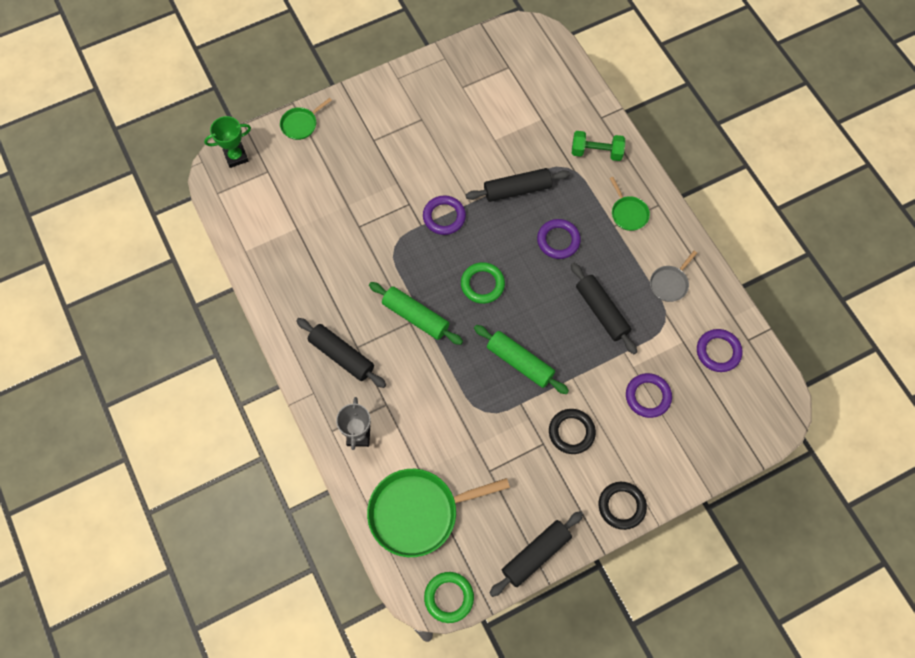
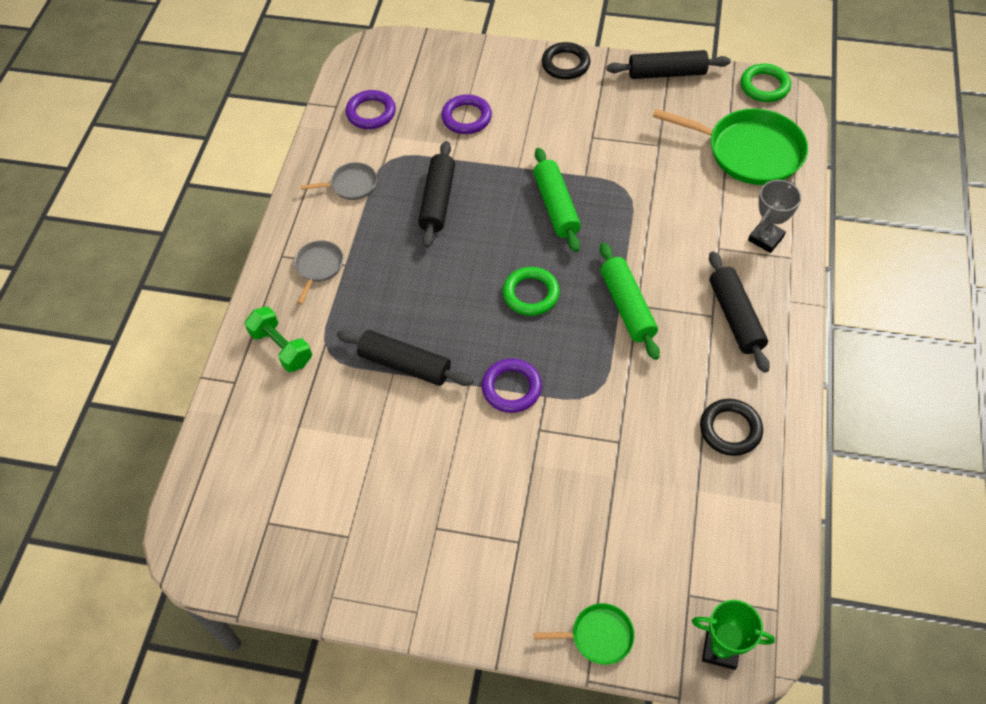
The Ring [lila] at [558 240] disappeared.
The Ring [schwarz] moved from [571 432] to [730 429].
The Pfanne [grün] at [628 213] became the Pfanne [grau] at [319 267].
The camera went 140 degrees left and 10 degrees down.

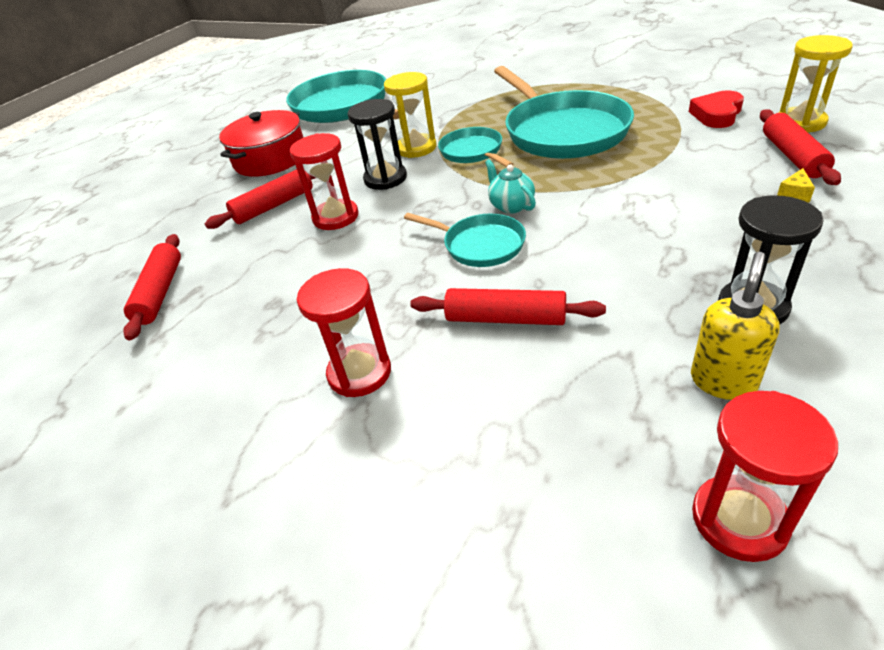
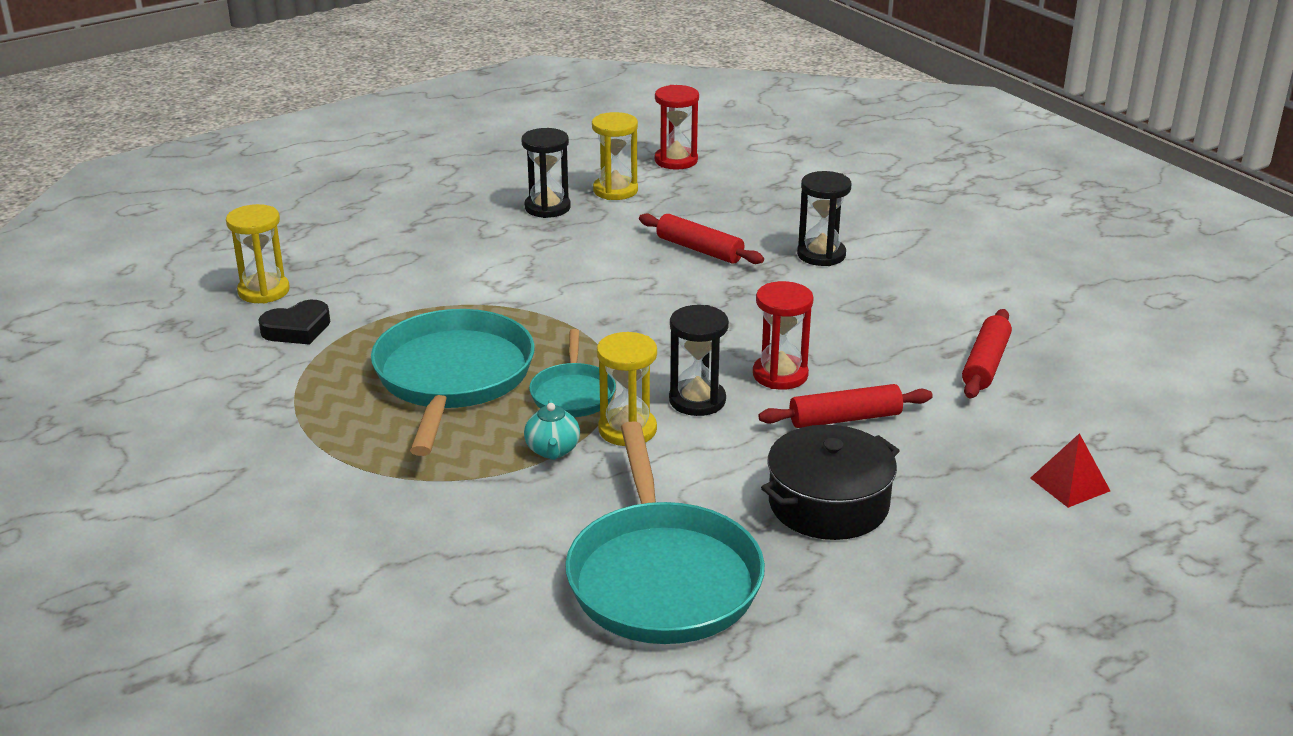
The Pfanne [türkis] at [480 245] disappeared.
The Nudelholz [rot] at [792 156] disappeared.
The Käse [gelb] at [794 194] disappeared.
The Pyramide [rot] at [1070 484] appeared.
The Teekanne [türkis] moved from [511 205] to [552 450].
The Seifenspender [gelb] at [723 381] was replaced by the Sanduhr [gelb] at [615 190].
The Kochtopf [rot] at [270 159] became the Kochtopf [schwarz] at [828 504].
The Sanduhr [rot] at [359 373] became the Sanduhr [schwarz] at [821 255].
The Herz [rot] at [716 114] became the Herz [schwarz] at [297 329].
The camera went 160 degrees left and 10 degrees down.

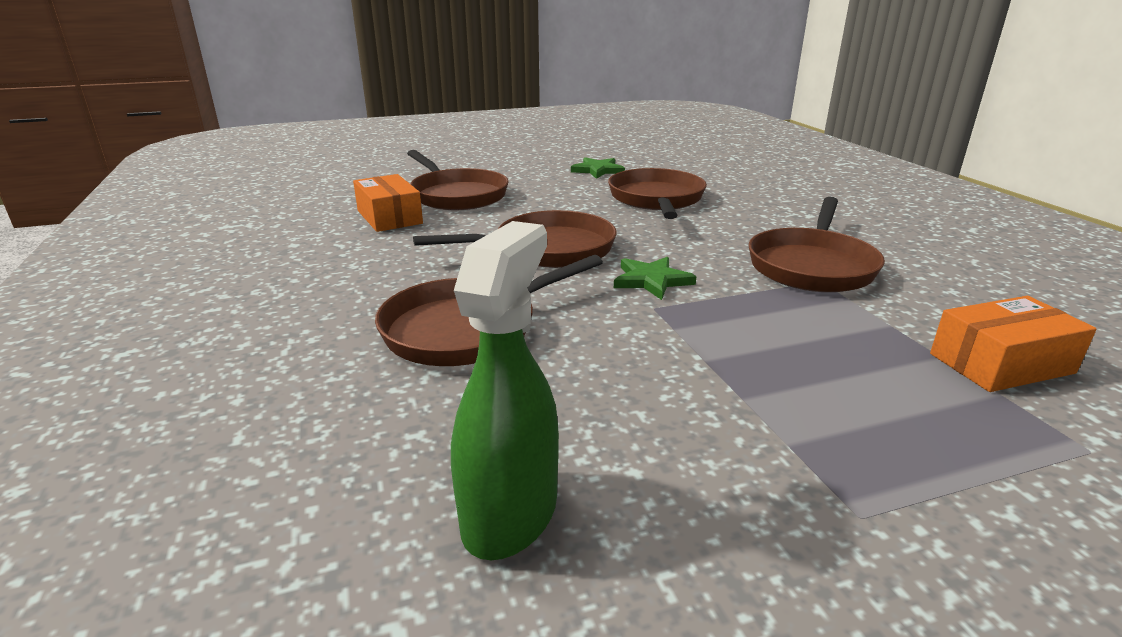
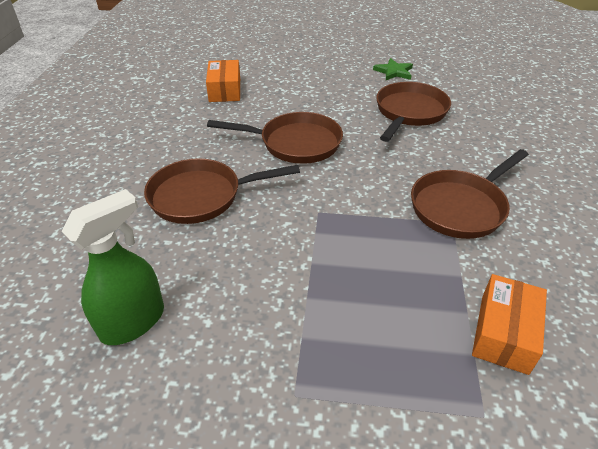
The Pfanne [braun] at [457 195] disappeared.
The Stern [grün] at [651 280] disappeared.
The Schachtel [orange] at [1001 363] turned 75 degrees counterclockwise.
The camera went 25 degrees right and 15 degrees up.

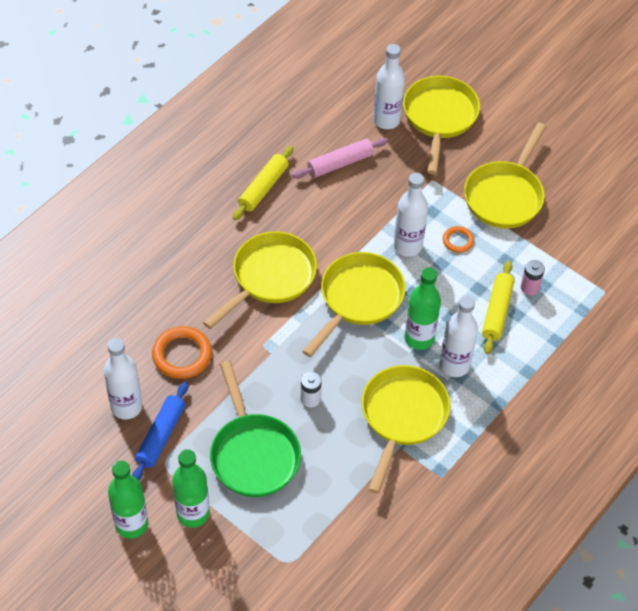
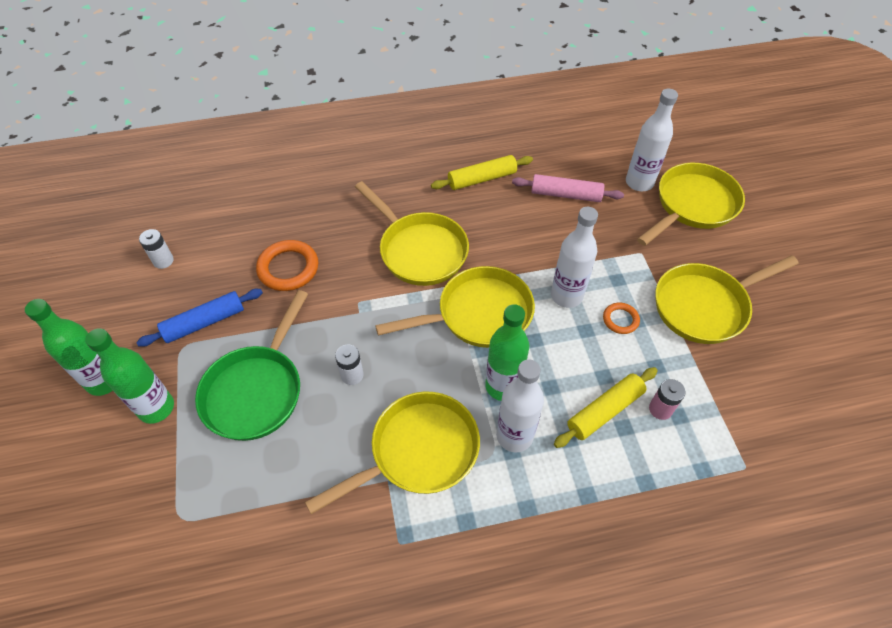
The Flasche [weiß] at [126 407] disappeared.
The Batterie [weiß] at [163 261] appeared.
The Pfanne [gelb] at [270 277] turned 60 degrees clockwise.
The camera went 40 degrees right and 0 degrees up.

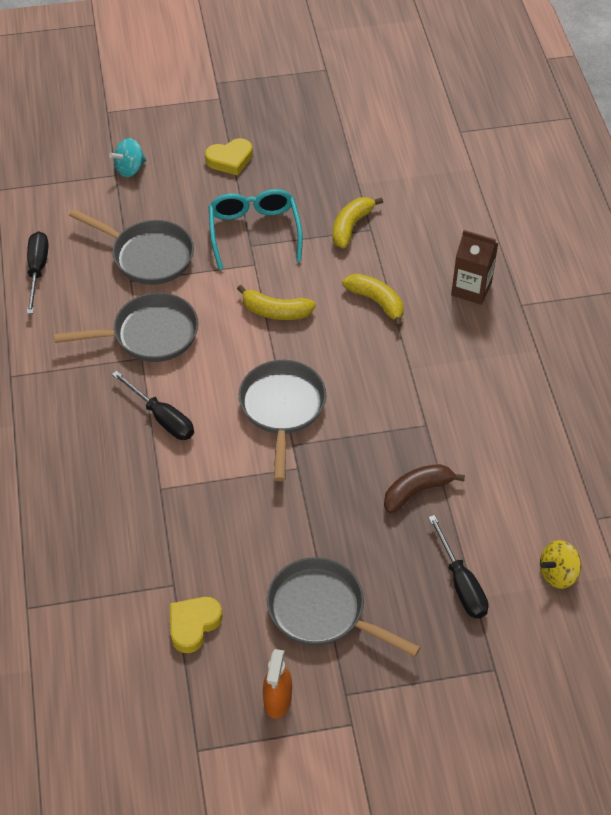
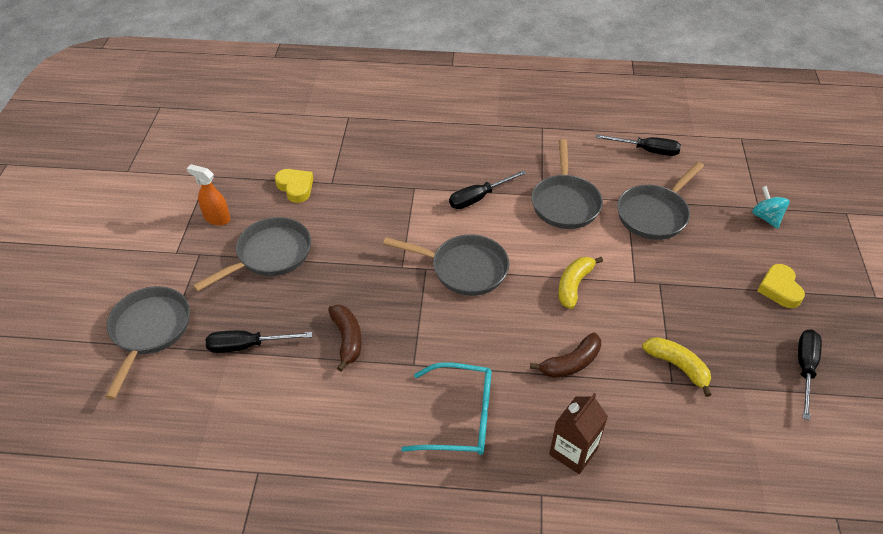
The Kreisel [gelb] at [557 574] disappeared.
The Pfanne [grau] at [149 331] appeared.
The Schraubenzieher [schwarz] at [805 369] appeared.
The Brille [türkis] moved from [254 232] to [460 418].
The Banane [gelb] at [376 302] became the Banane [braun] at [571 363].
The camera went 105 degrees right and 5 degrees down.

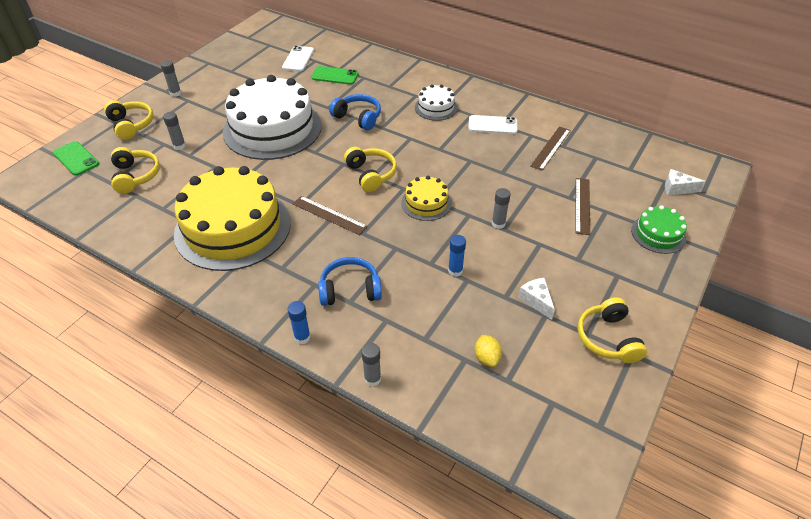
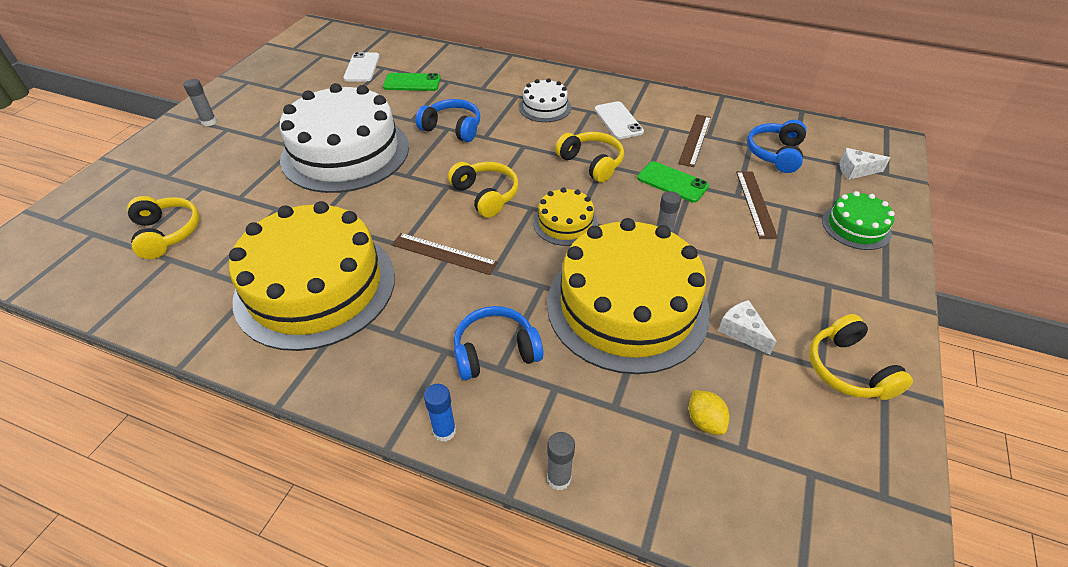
The Klebestift [grau] at [179 146] disappeared.
The Kopfhörer [blau] at [775 154] appeared.
The Handy [grün] moved from [76 158] to [672 182].
The Kopfhörer [gelb] moved from [131 125] to [591 163].
The Klebestift [blau] at [455 271] was replaced by the Kuchen [gelb] at [627 306].
The Handy [weiß] at [492 125] turned 75 degrees clockwise.
The camera went 10 degrees left and 0 degrees up.

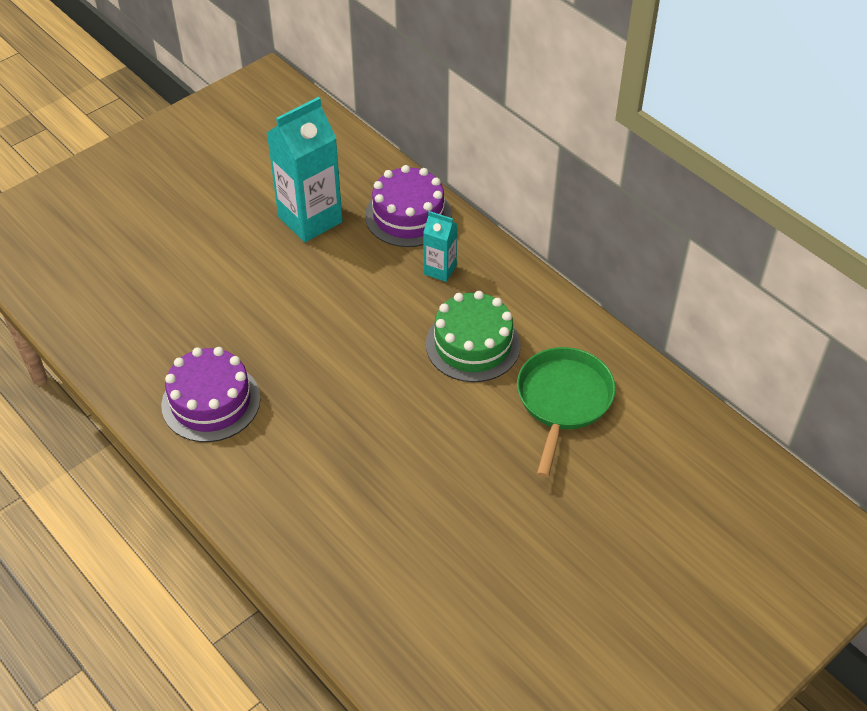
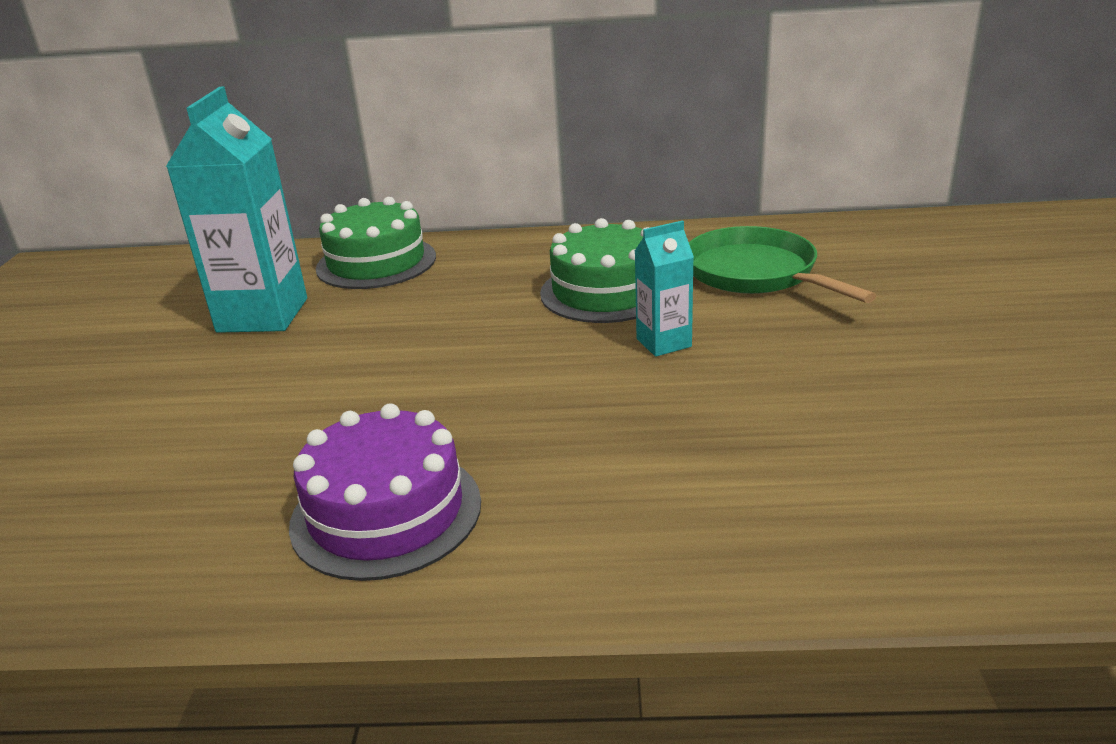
The Getränkekarton [türkis] moved from [440 270] to [663 343].
The Kuchen [lila] at [408 215] became the Kuchen [grün] at [376 262].
The camera went 45 degrees left and 20 degrees down.

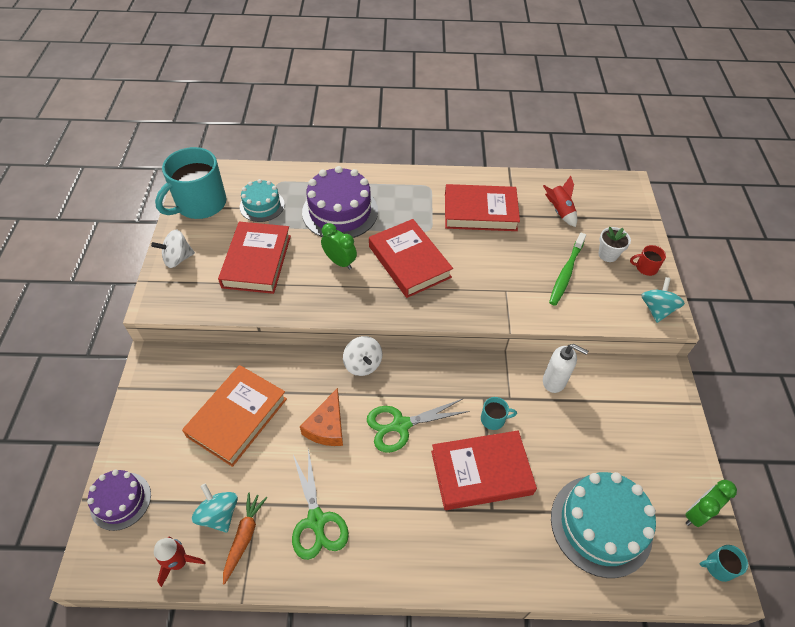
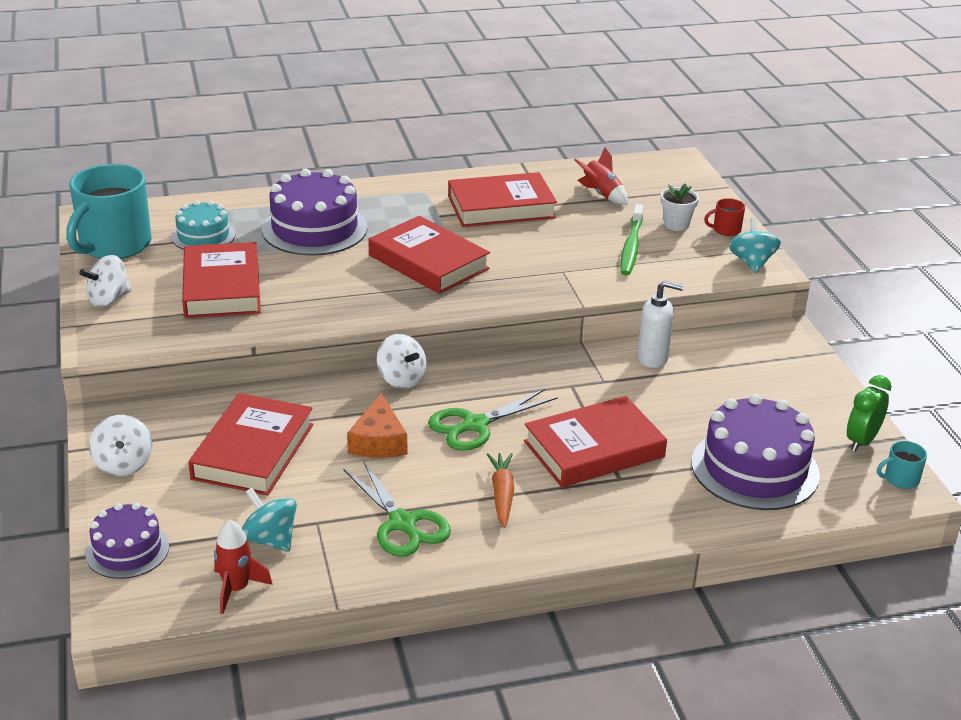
The Wecker [grün] at [340 262] disappeared.
The Tasse [türkis] at [493 419] disappeared.
The Kreisel [weiß] at [123 464] appeared.
The Karotte [orange] moved from [244 537] to [502 494].
The Buch [orange] at [237 417] became the Buch [rot] at [253 451].
The Kuchen [türkis] at [601 525] became the Kuchen [lila] at [755 468].
The camera went 15 degrees left and 20 degrees down.

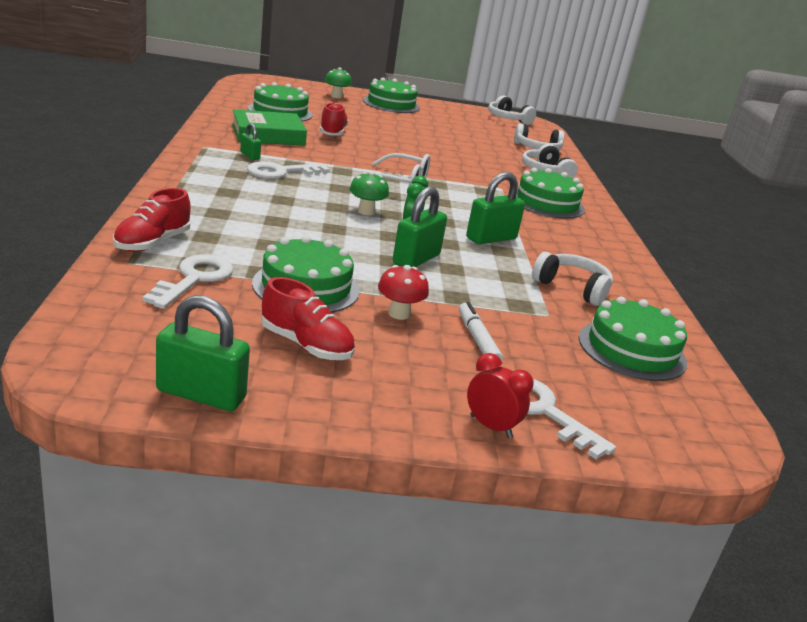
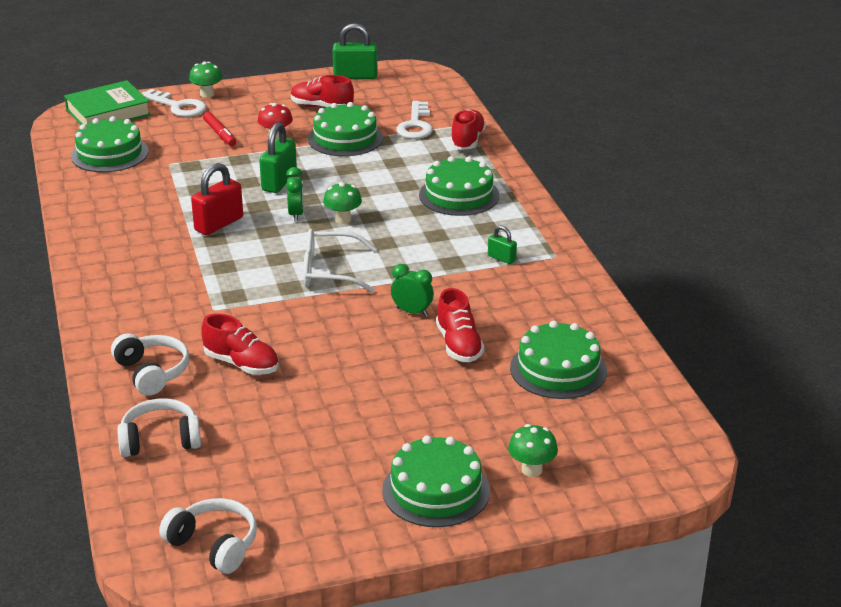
The Schlüssel [weiß] at [281 172] disappeared.
The Kopfhörer [weiß] at [572 288] disappeared.
The Schuh [rot] at [242 364] appeared.
The Wecker [grün] at [412 312] appeared.
The Buch [grün] moved from [268 135] to [108 112].
The Kuchen [grün] moved from [547 203] to [459 195].
The Wecker [rot] at [490 426] was replaced by the Pilz [grün] at [207 94].
The Filzstift [weiß] at [477 340] became the Filzstift [rot] at [220 134].
The Vorhängeschloss [grün] at [491 238] became the Vorhängeschloss [rot] at [219 224].
The camera went 170 degrees right and 5 degrees up.

